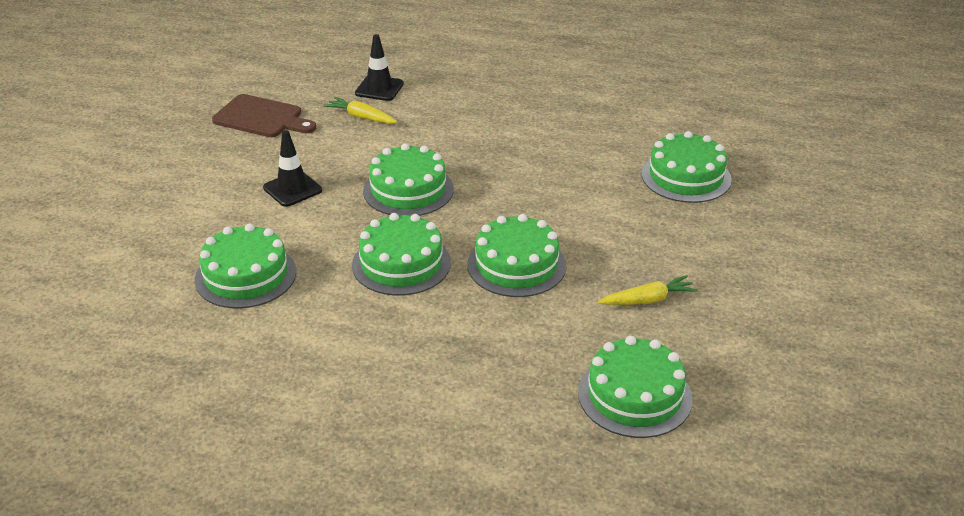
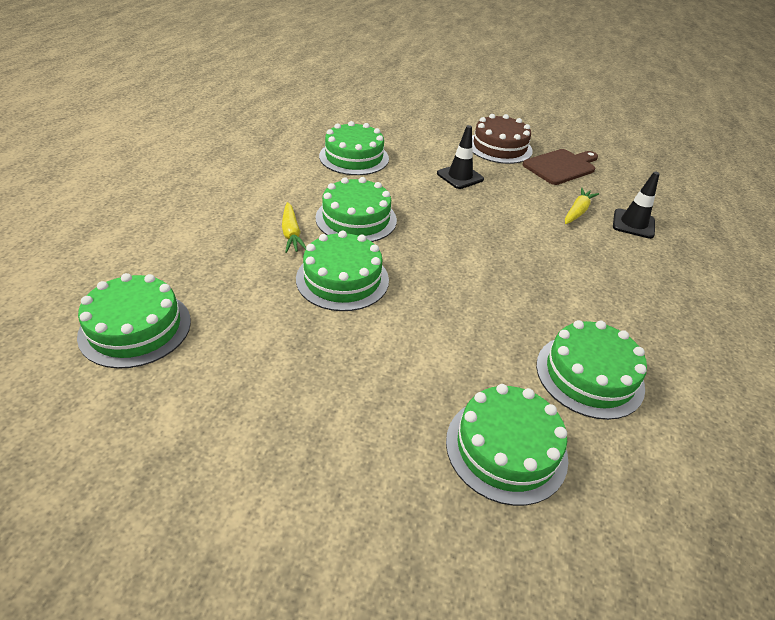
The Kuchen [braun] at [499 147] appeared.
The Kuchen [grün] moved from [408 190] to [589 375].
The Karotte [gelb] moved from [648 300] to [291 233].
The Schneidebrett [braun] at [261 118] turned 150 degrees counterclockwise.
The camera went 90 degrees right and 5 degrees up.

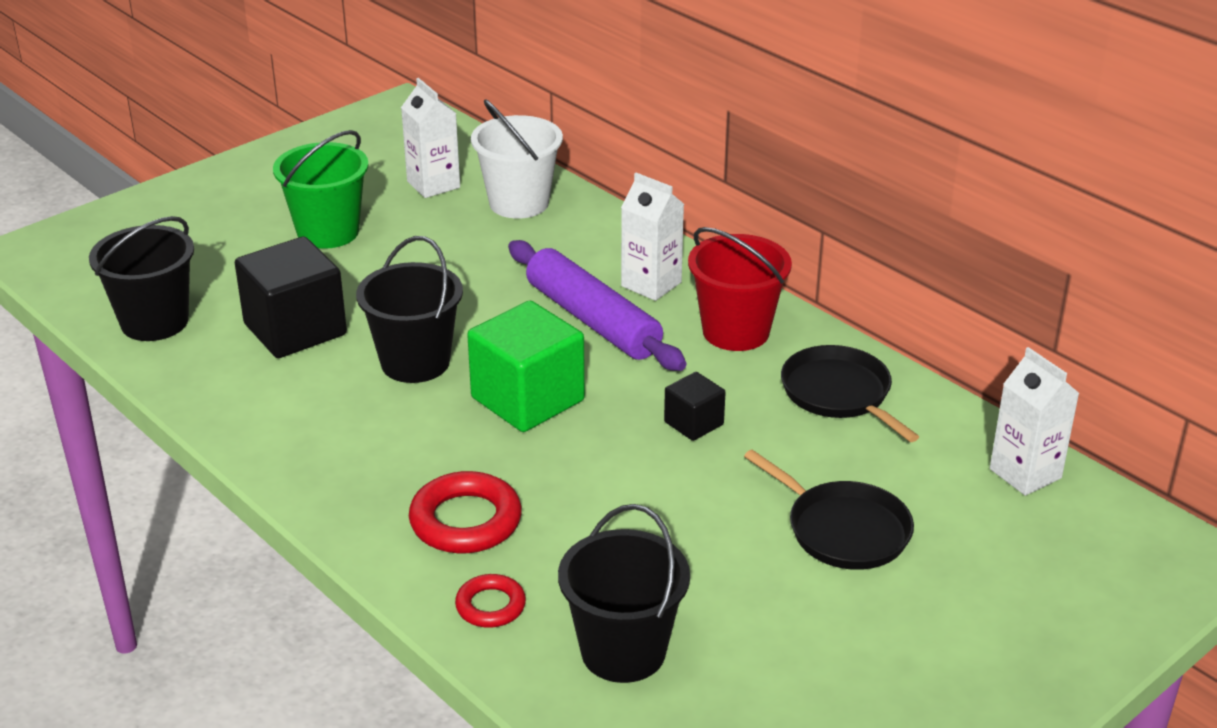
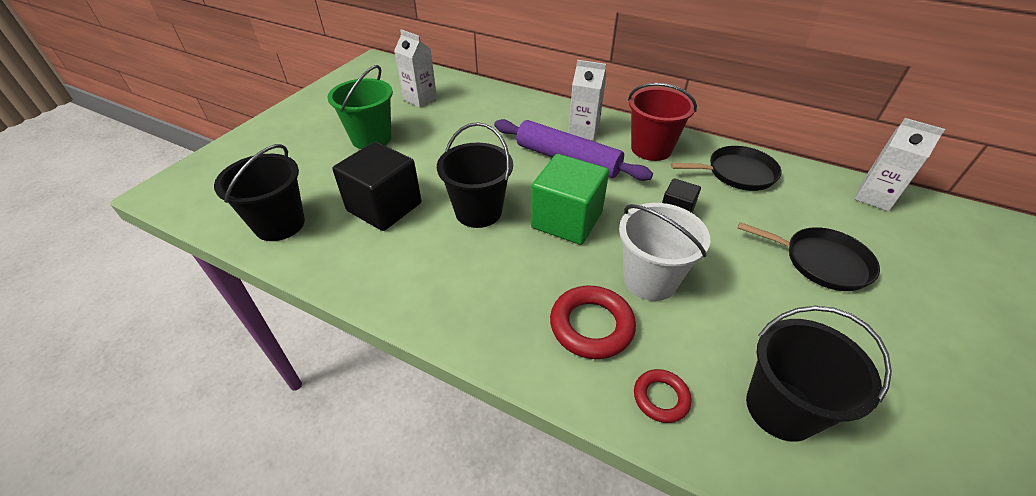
The Eimer [weiß] moved from [519 203] to [649 279].
The Pfanne [schwarz] at [839 394] turned 135 degrees clockwise.
The camera went 20 degrees left and 10 degrees up.

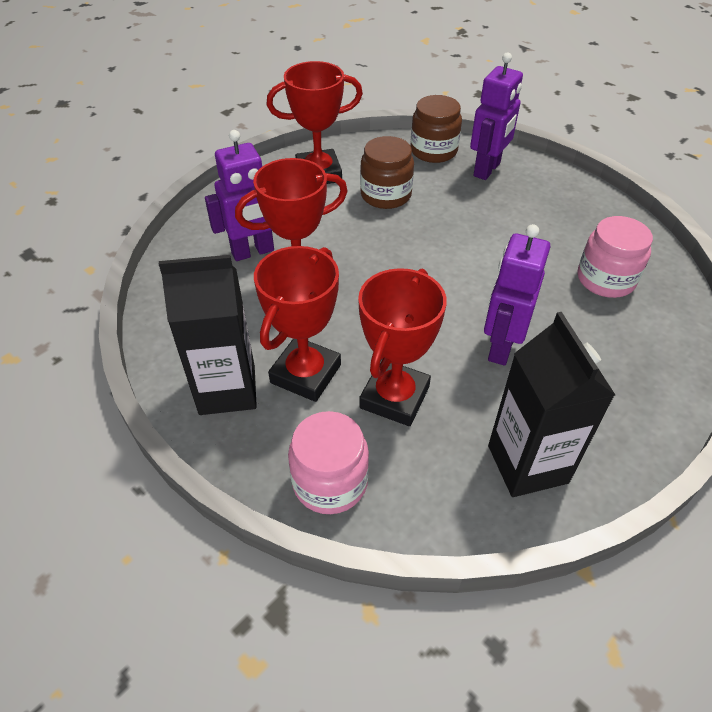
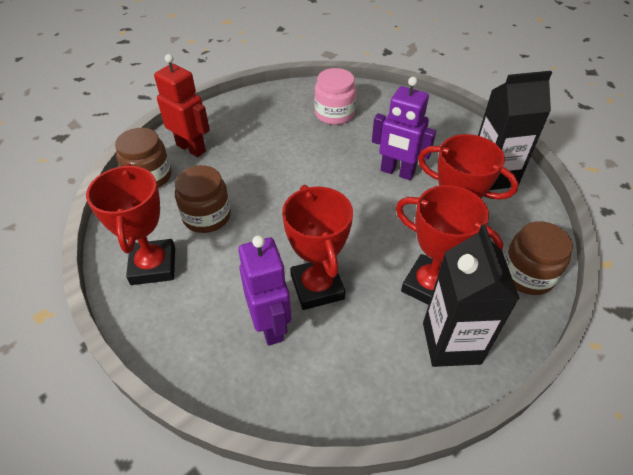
The Einmachglas [rosa] at [330 482] became the Einmachglas [braun] at [527 274].
The Roboter [lila] at [487 170] became the Roboter [rot] at [191 148].
The camera went 85 degrees left and 0 degrees up.

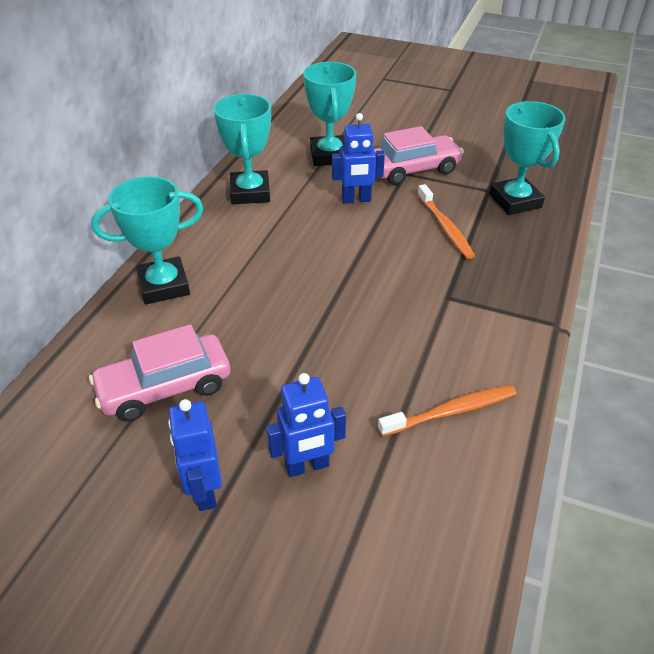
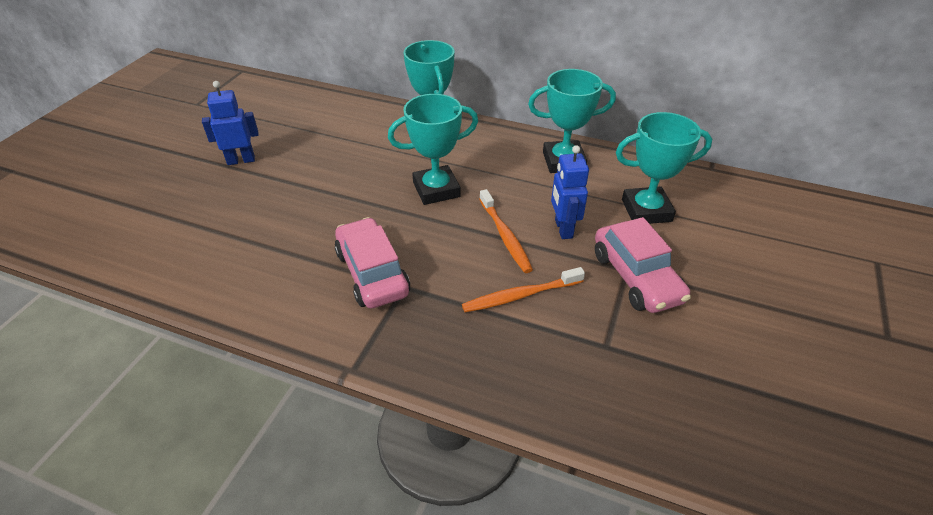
The Roboter [blau] at [307 466] disappeared.
The Auto [rosa] moved from [165 387] to [372 273].
The Zahnbürste [orange] moved from [451 411] to [505 236].
The Pokal [türkis] moved from [515 201] to [436 190].
The camera went 90 degrees right and 0 degrees up.

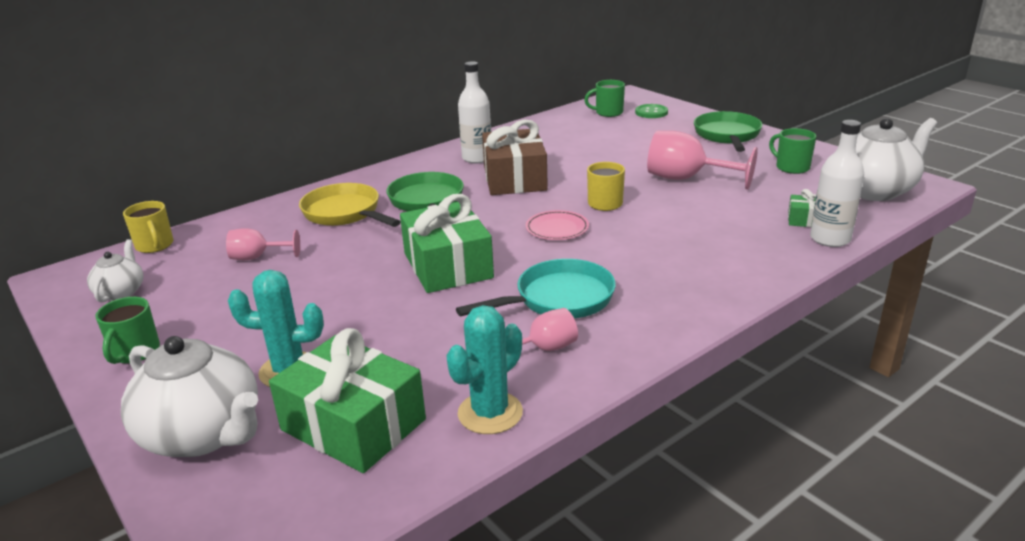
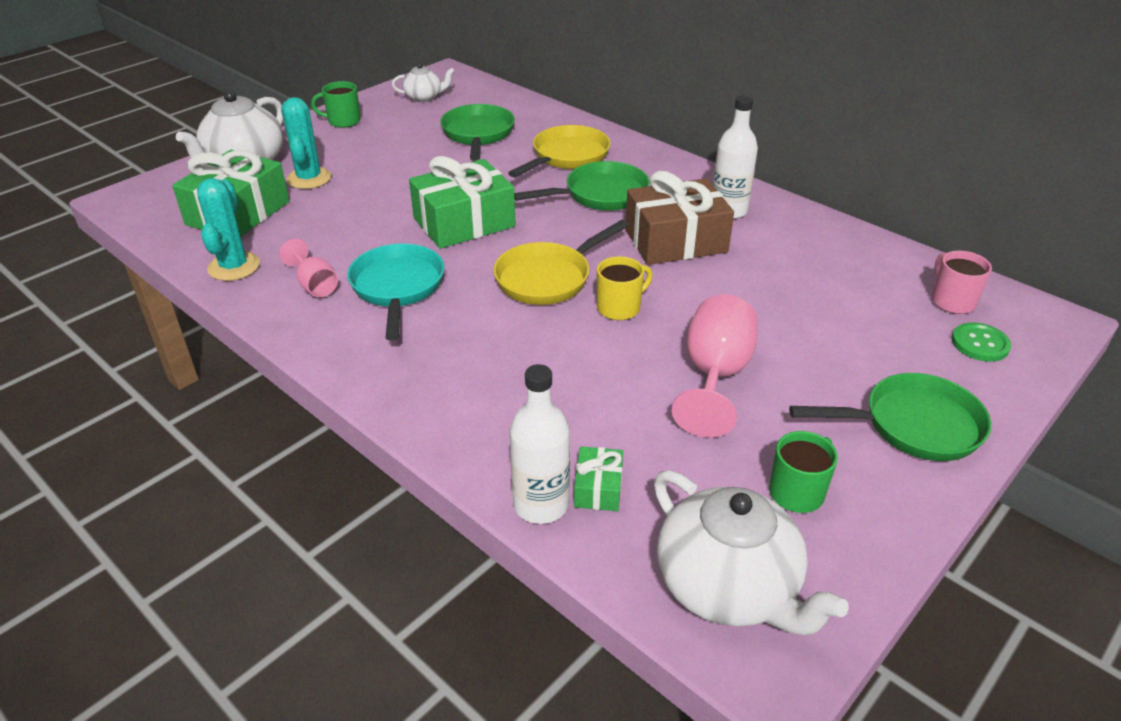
The Tasse [gelb] at [155 245] disappeared.
The Kelch [rosa] at [257 257] was replaced by the Pfanne [grün] at [478 134].
The Teller [rosa] at [557 228] was replaced by the Pfanne [gelb] at [548 278].
The Tasse [grün] at [608 113] became the Tasse [rosa] at [952 301].
The Kaktus [türkis] at [490 413] turned 60 degrees clockwise.
The Pfanne [türkis] at [558 299] turned 150 degrees counterclockwise.
The camera went 80 degrees right and 10 degrees up.

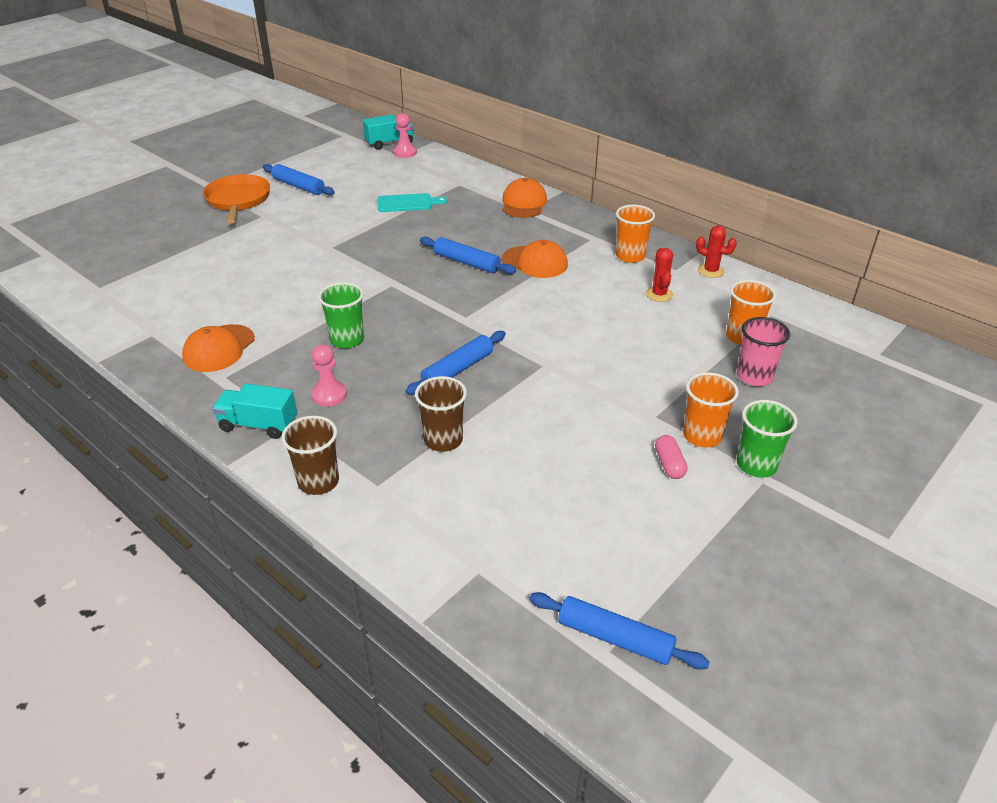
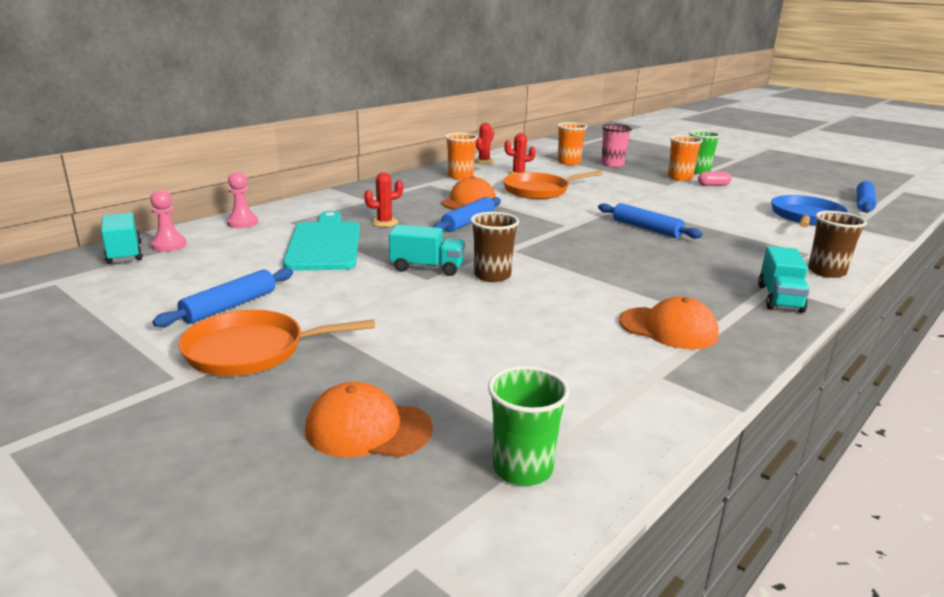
The Kaktus [rot] at [384 222] appeared.
The Lastwagen [türkis] at [427 268] appeared.
The Pfanne [orange] at [539 190] appeared.
The Pfanne [blau] at [806 217] appeared.
The Bauer [rosa] moved from [329 395] to [242 223].
The Becher [grün] moved from [347 340] to [522 468].
The Becher [braun] moved from [443 440] to [492 275].
The Kappe [orange] moved from [523 203] to [368 429].
The Schneidebrett [türkis] at [407 203] changed to 1.76 times the size.
The camera went 90 degrees left and 15 degrees down.

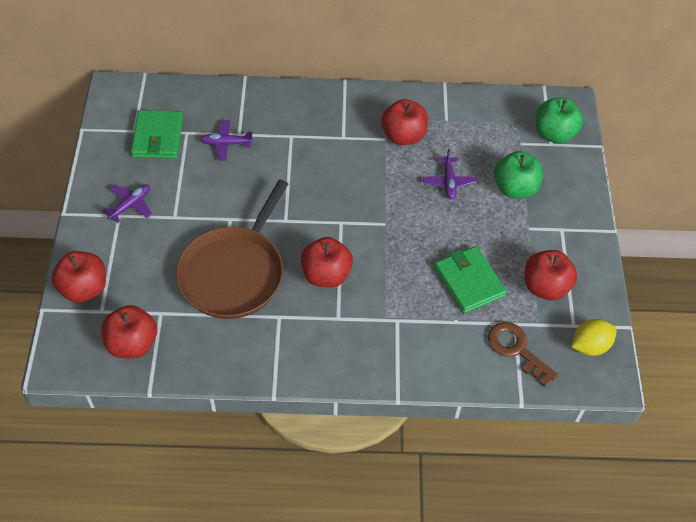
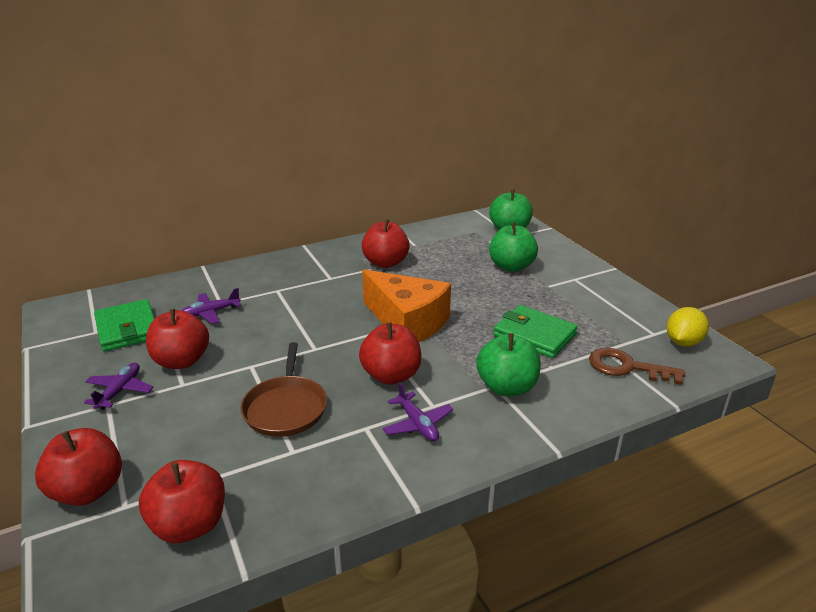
The Käse [orange] at [407 322] appeared.
The Apfel [grün] at [506 387] appeared.
The Flugzeug [lila] moved from [449 182] to [417 424].
The Apfel [rot] moved from [545 287] to [181 361].
The Pfanne [braun] at [234 273] changed to 0.63 times the size.
The camera went 25 degrees left and 25 degrees down.

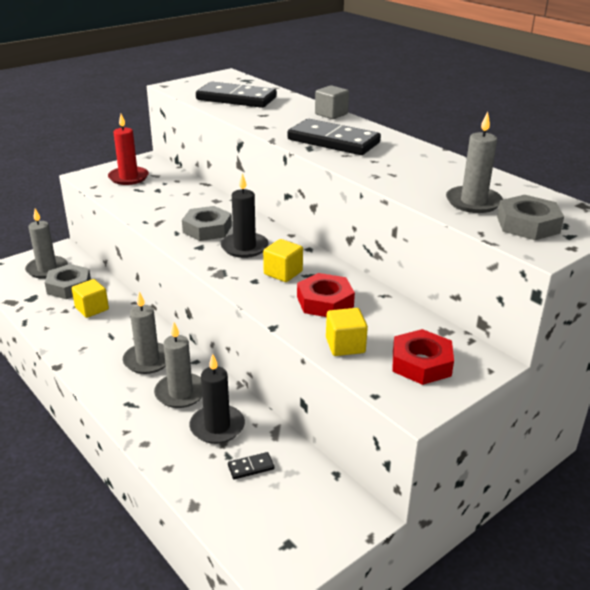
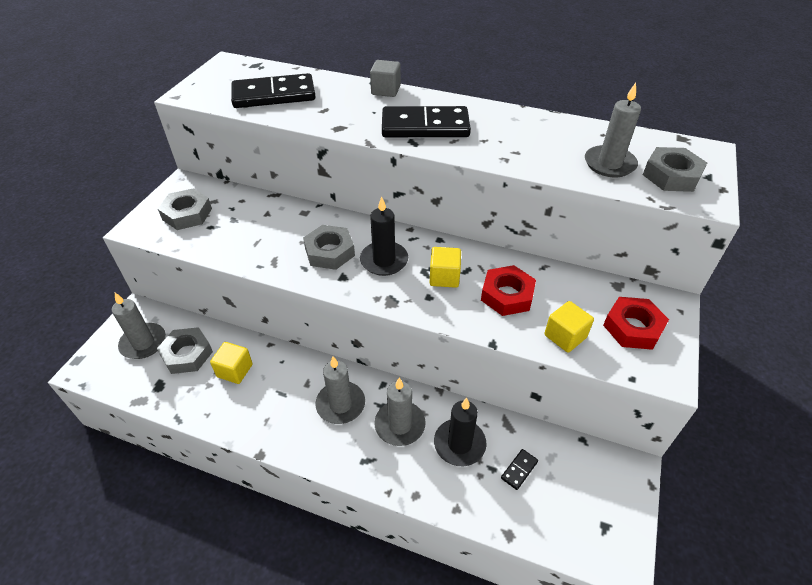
The Kerze [rot] at [128 177] was replaced by the Sechskantmutter [grau] at [187 214].
The camera went 30 degrees left and 15 degrees up.

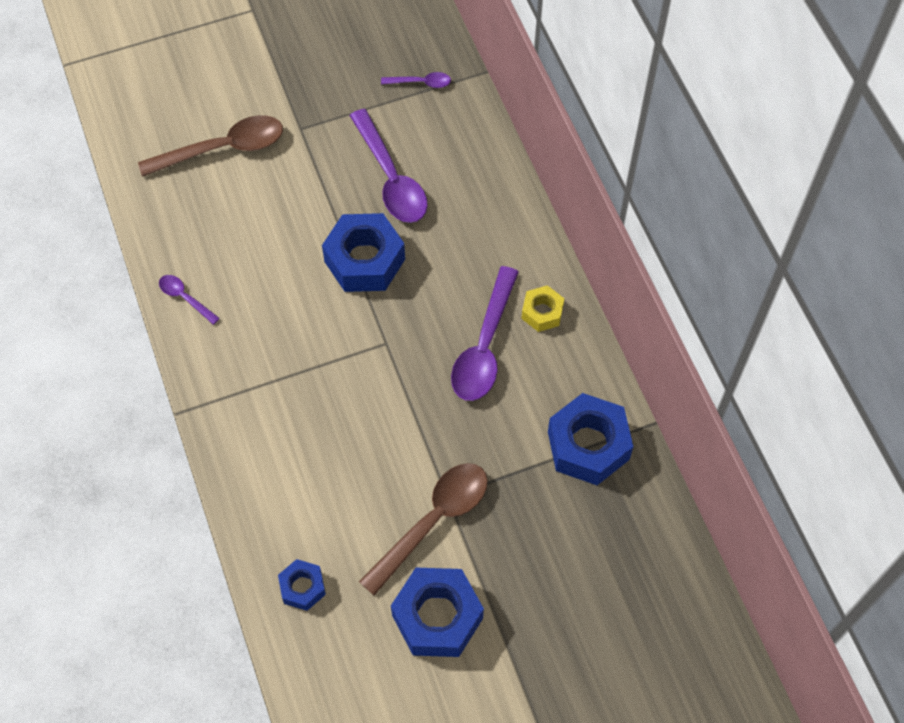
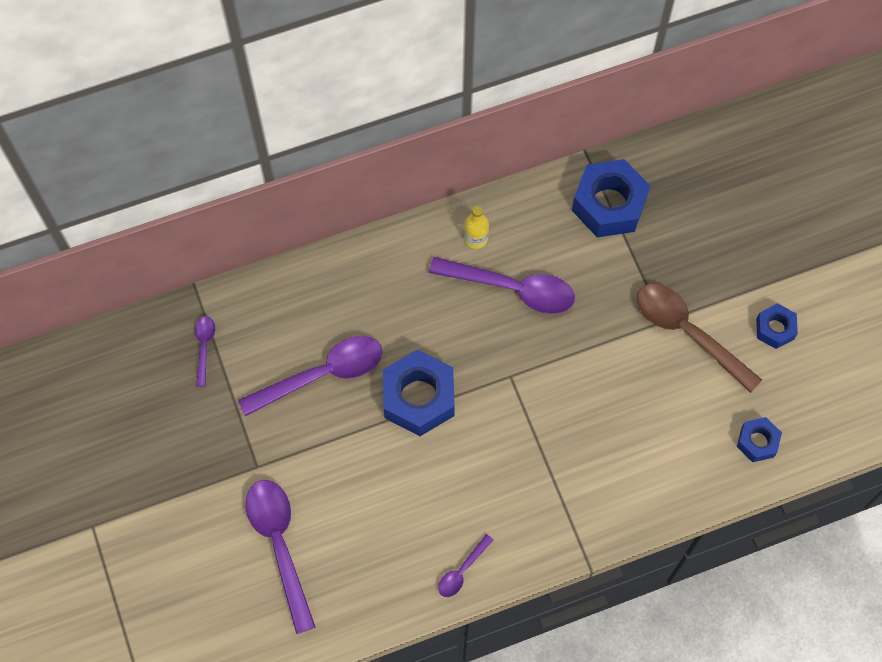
The Sechskantmutter [gelb] at [542 312] was replaced by the Flasche [gelb] at [476 238].
The Löffel [braun] at [223 149] became the Löffel [lila] at [280 545].
The Sechskantmutter [blau] at [437 617] changed to 0.54 times the size.
The camera went 90 degrees left and 5 degrees up.

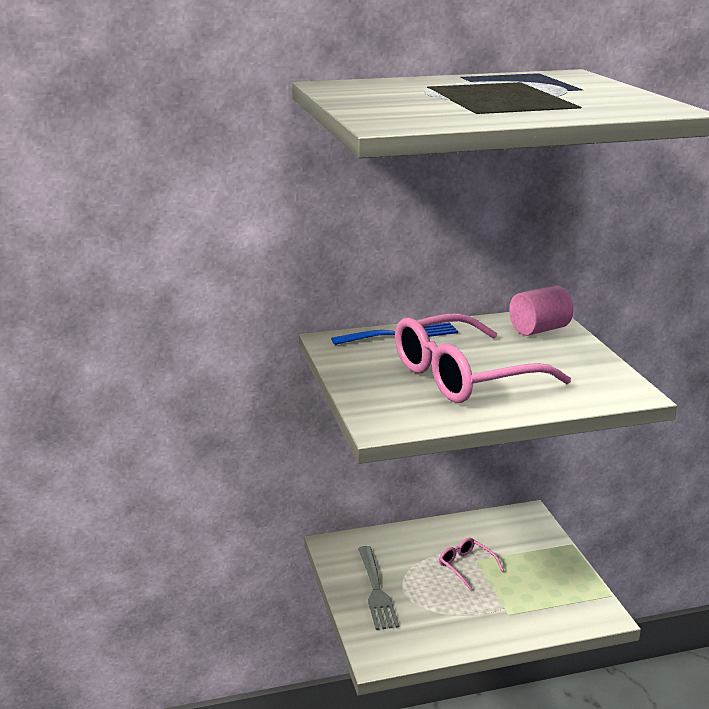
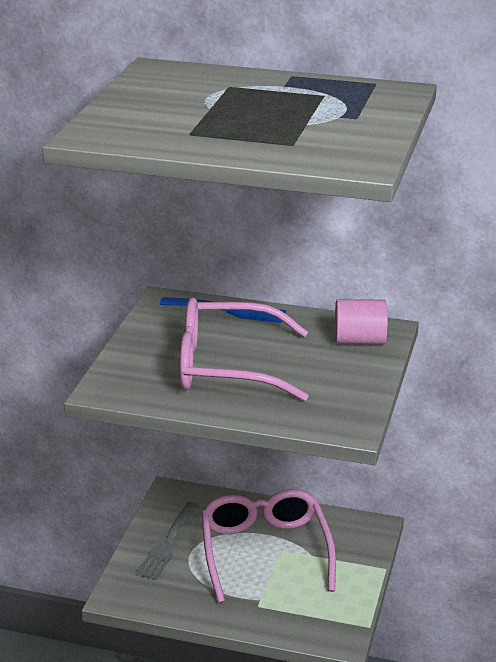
The Brille [rosa] at [466 566] changed to 2.39 times the size.
The camera went 30 degrees right and 5 degrees up.

